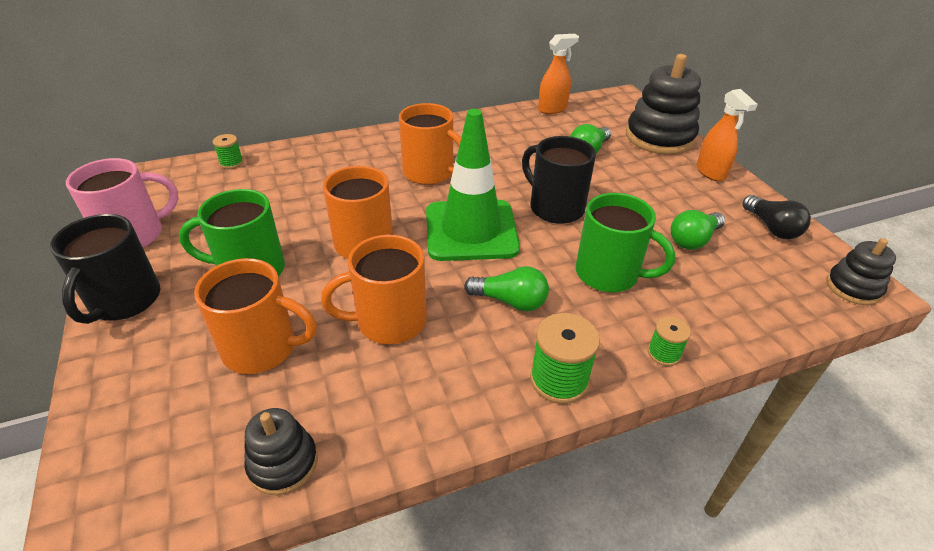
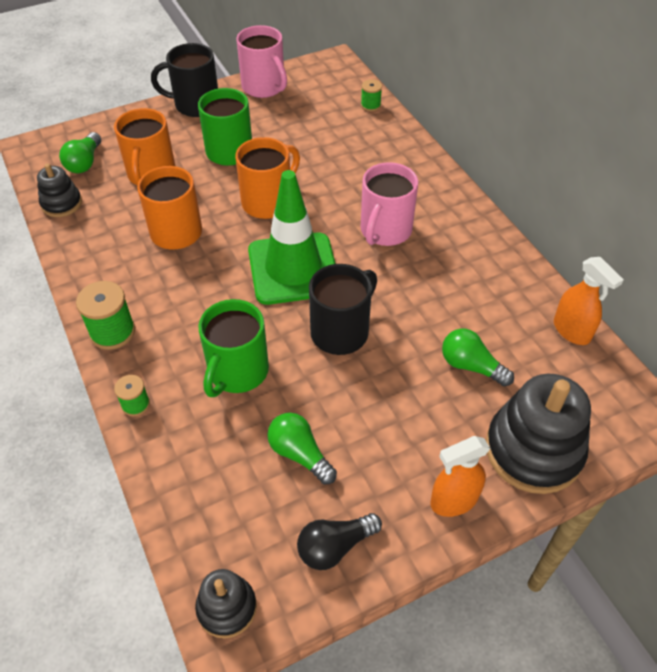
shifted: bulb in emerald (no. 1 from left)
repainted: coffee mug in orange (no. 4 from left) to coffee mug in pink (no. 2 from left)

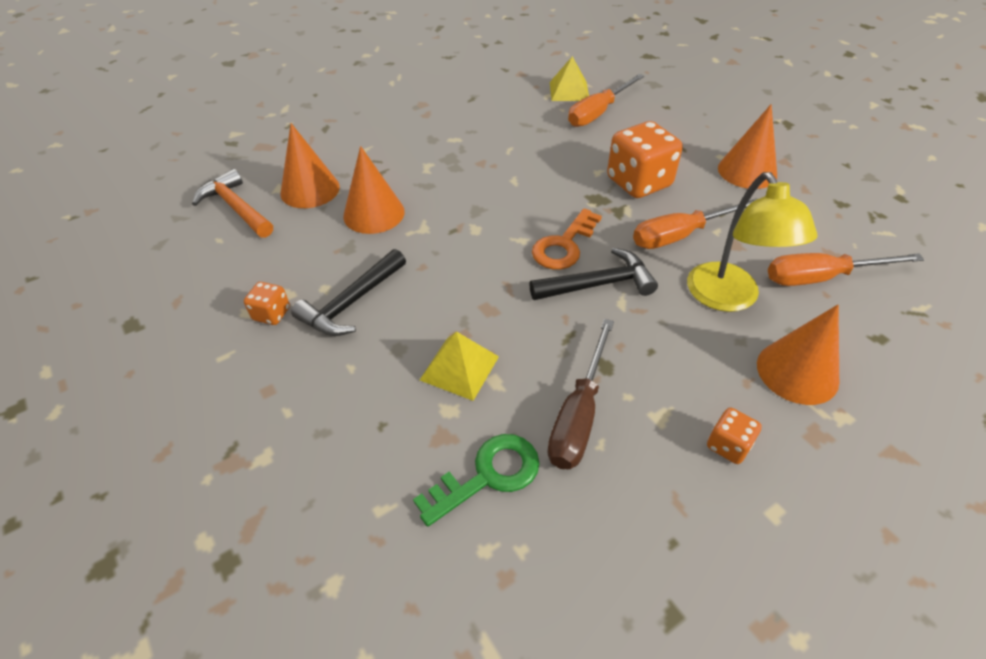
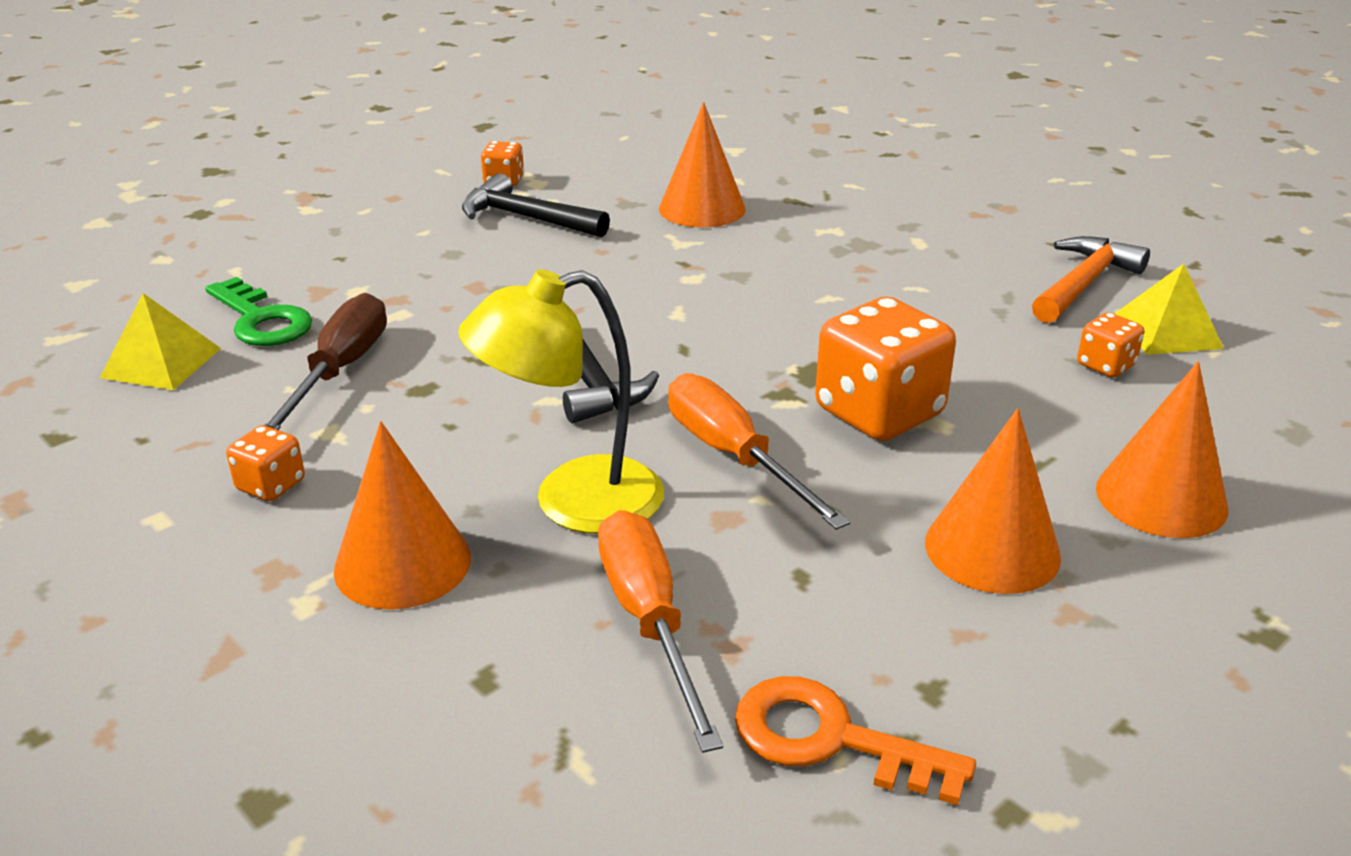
shifted: pyramid in bright yellow (no. 1 from left); key in orange; hammer in orange; cone in orange (no. 1 from left in the first image) to cone in orange (no. 4 from left)
swapped: screwdriver in orange (no. 1 from left) to game die in orange (no. 4 from left)
rotated: screwdriver in russet 90 degrees clockwise

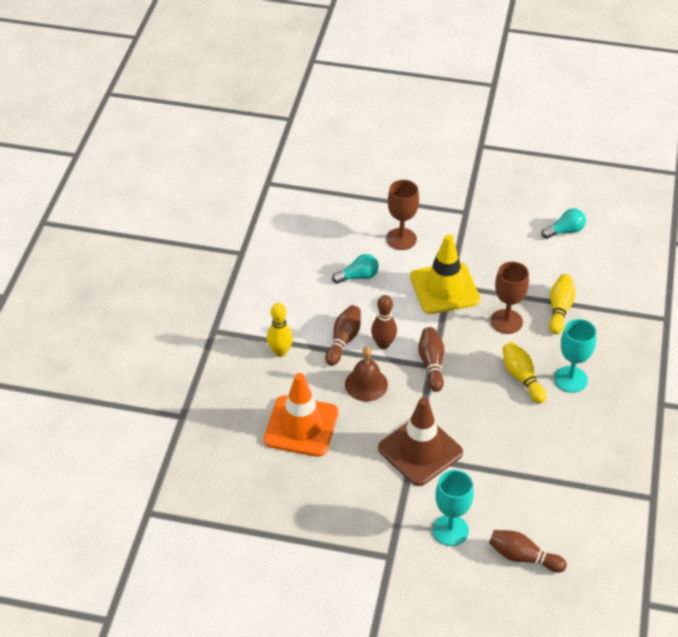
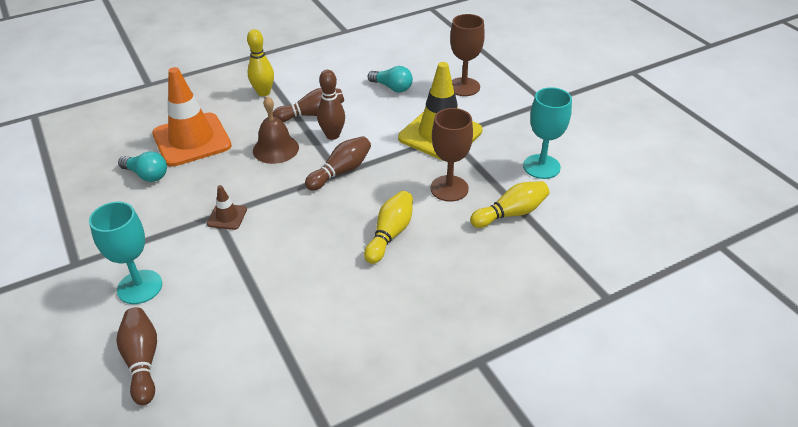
shifted: bulb in turquoise (no. 2 from left in the first image) to bulb in turquoise (no. 1 from left); goblet in turquoise (no. 2 from left)
scaled: safety cone in russet x0.44

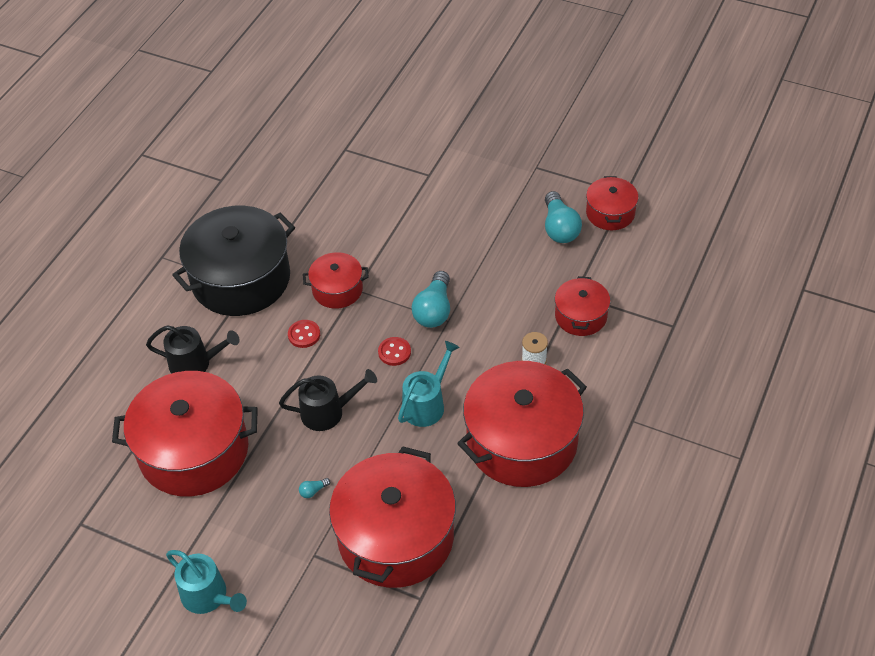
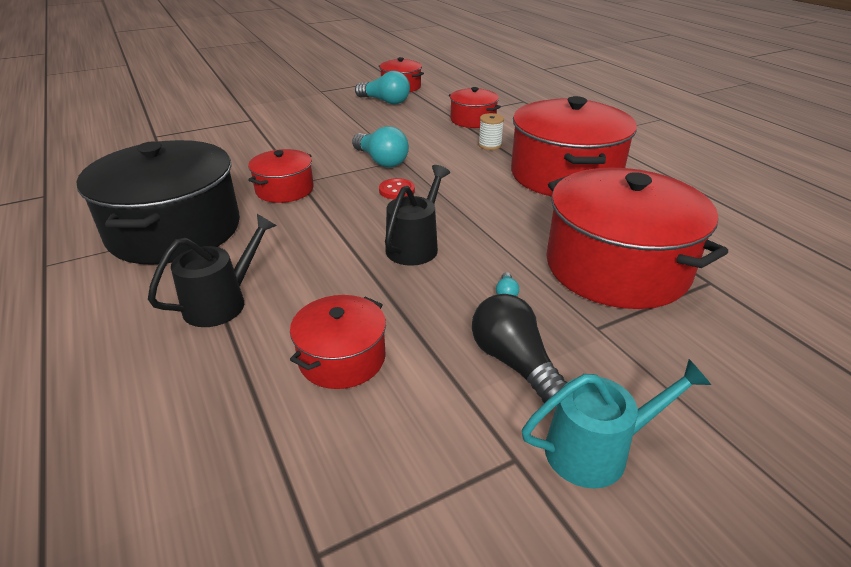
gone: shirt button in red (no. 1 from left); watering pot in turquoise (no. 2 from left)
new: bulb in black
scaled: cooking pot in red (no. 1 from left in the first image) x0.51

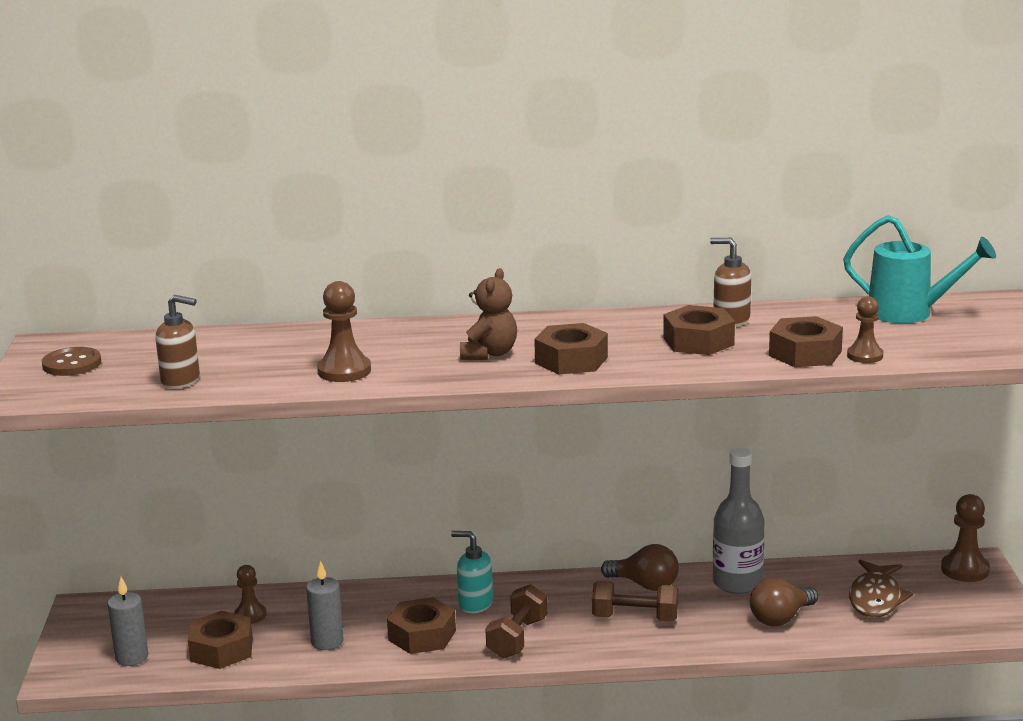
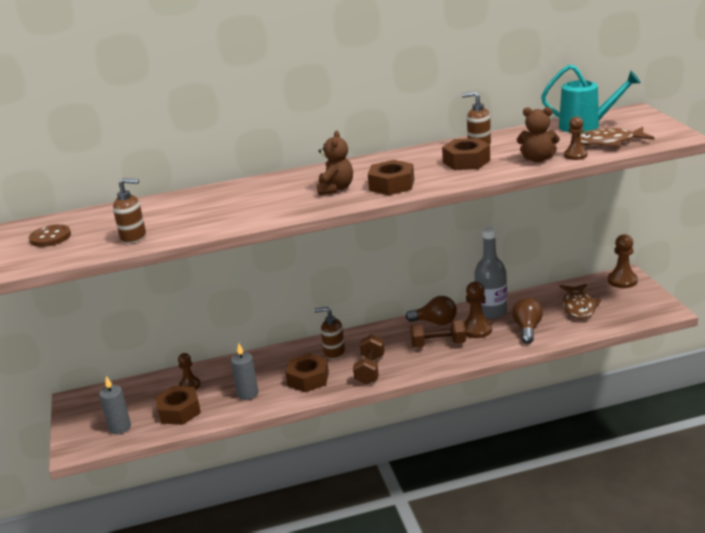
new: fish in russet (no. 2 from left)
shifted: pawn in russet (no. 2 from left)
swapped: hexagon nut in russet (no. 5 from left) to teddy in russet (no. 2 from left)
repainted: soap dispenser in turquoise to soap dispenser in russet (no. 2 from left)
rotated: bulb in russet (no. 2 from left) 150 degrees clockwise

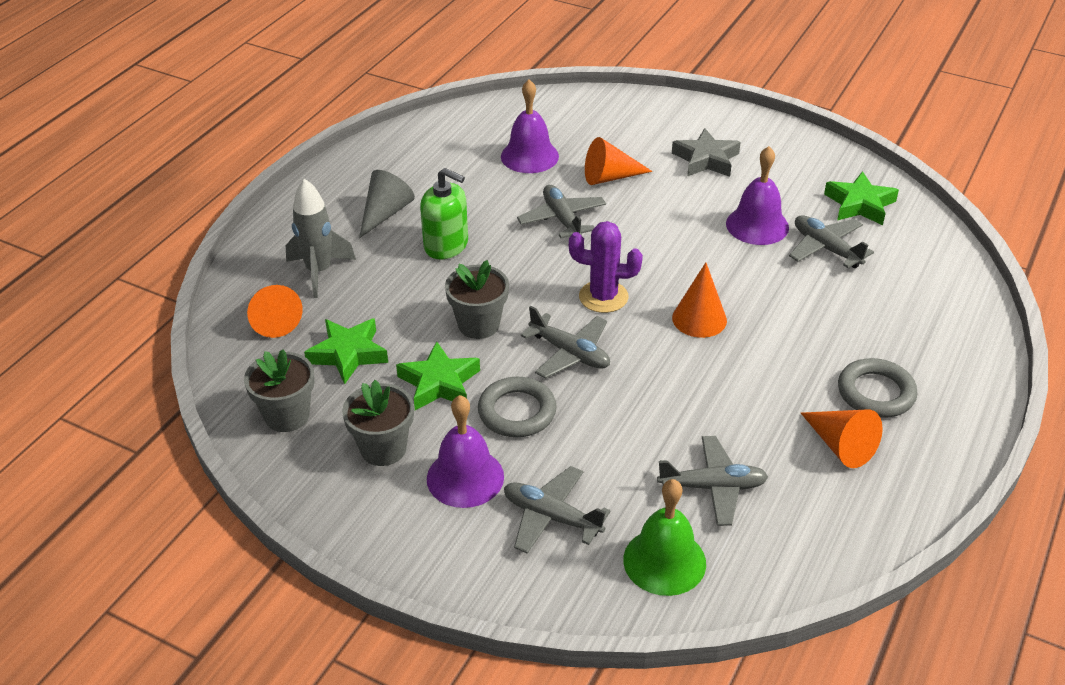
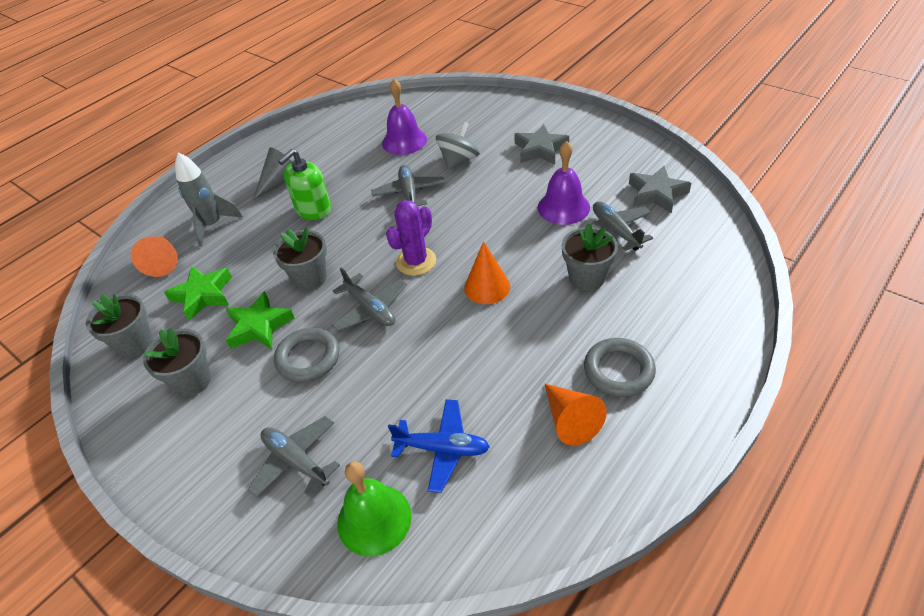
gone: bell in purple (no. 1 from left)
new: plant pot in ash-grey (no. 4 from left)
swapped: cone in orange (no. 2 from left) to toy top in ash-grey
repainted: aeroplane in ash-grey (no. 4 from left) to aeroplane in blue; star shape in emerald (no. 3 from left) to star shape in ash-grey (no. 2 from left)
rotated: soap dispenser in emerald 90 degrees clockwise; prickly plant in purple 75 degrees counterclockwise

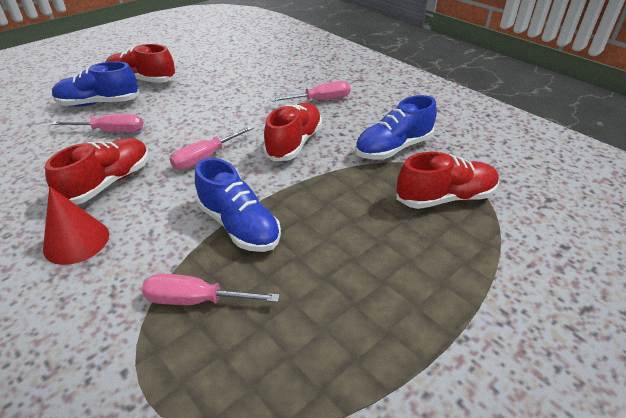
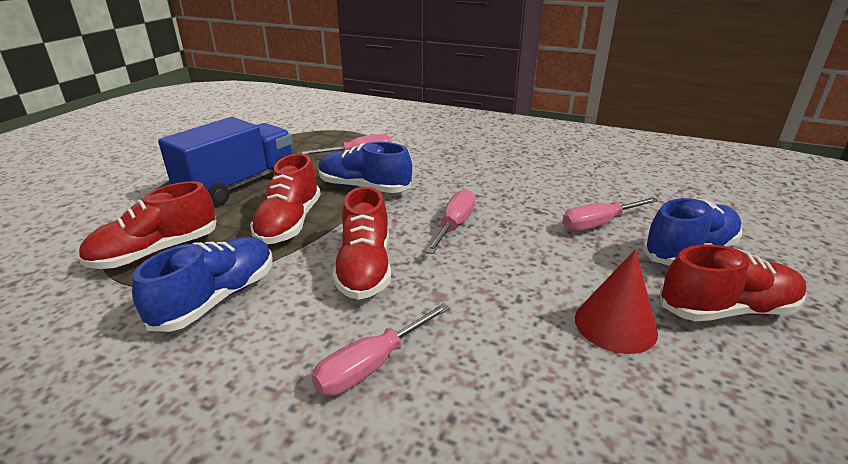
new: lorry in blue
shifted: sneaker in red (no. 1 from left in the first image) to sneaker in red (no. 2 from left); cone in red

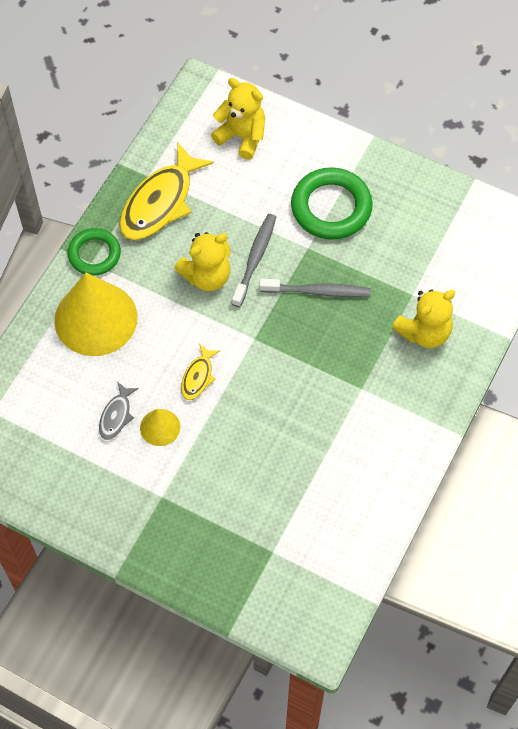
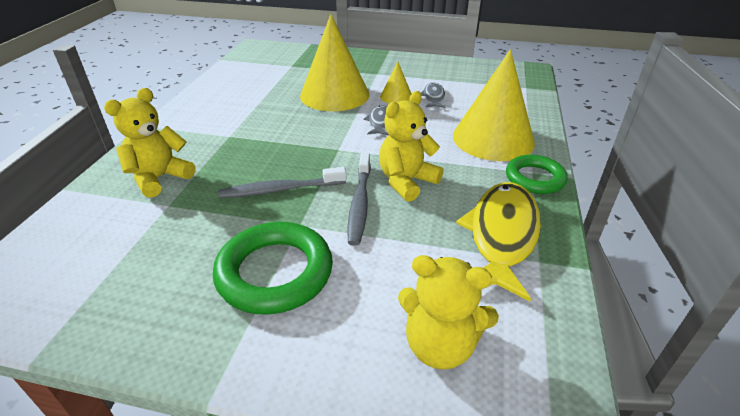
new: cone in bright yellow (no. 1 from left)
repainted: fish in bright yellow (no. 2 from left) to fish in ash-grey (no. 1 from left)

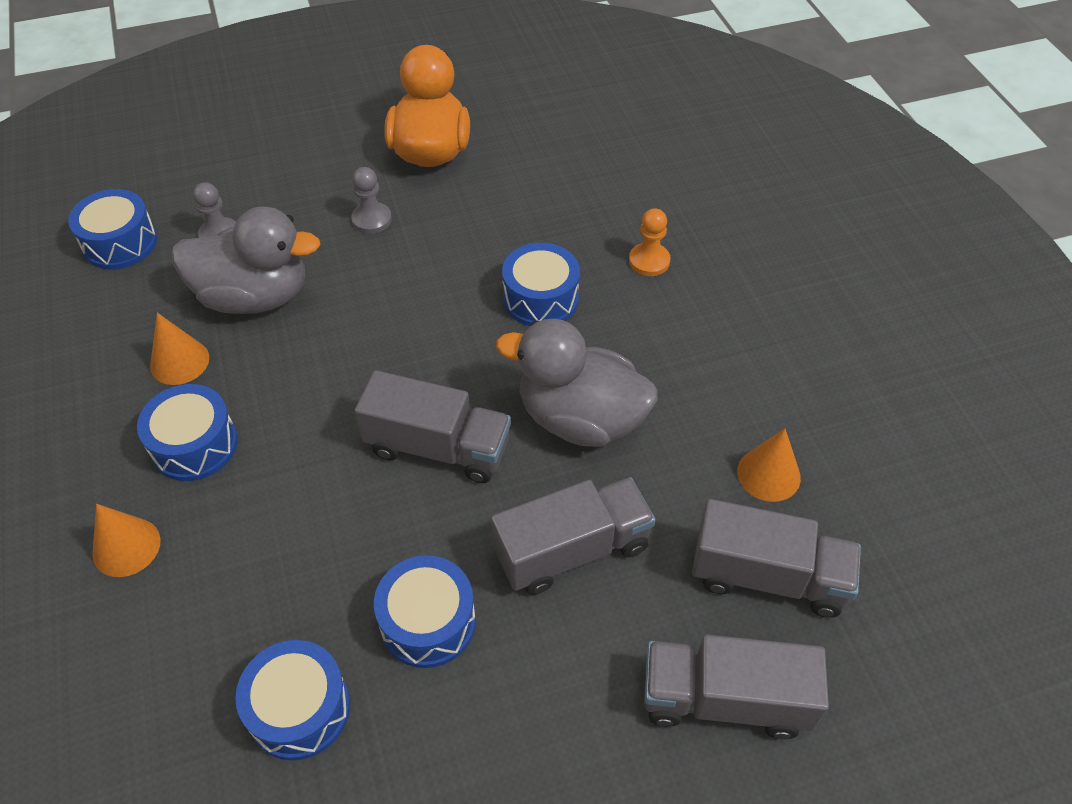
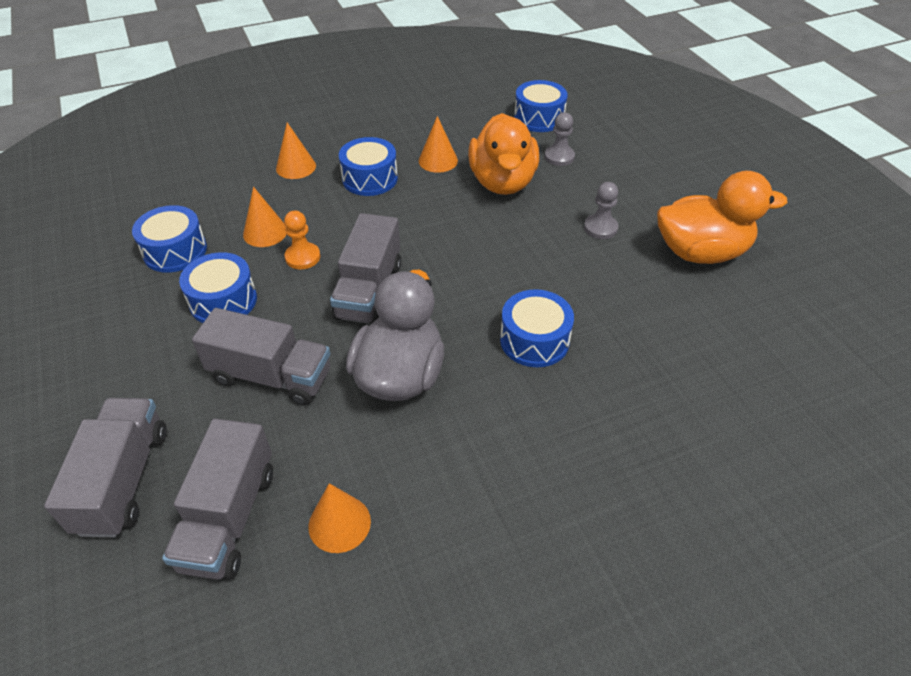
new: cone in orange (no. 1 from left)
shifted: pawn in orange
repainted: rubber duck in ash-grey (no. 1 from left) to rubber duck in orange (no. 1 from left)
rotated: lorry in ash-grey (no. 2 from left in the first image) 45 degrees counterclockwise

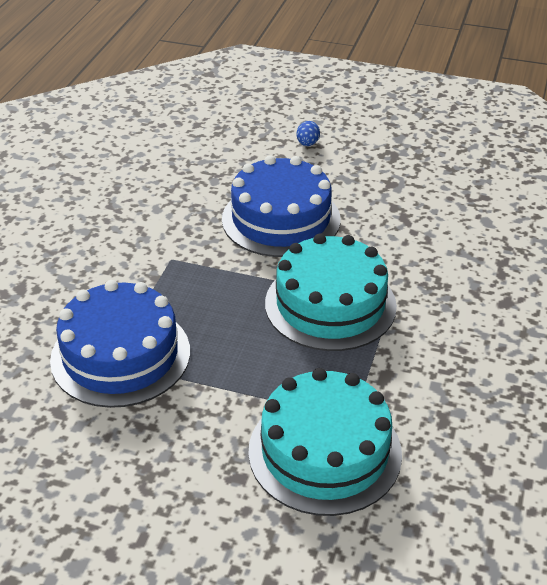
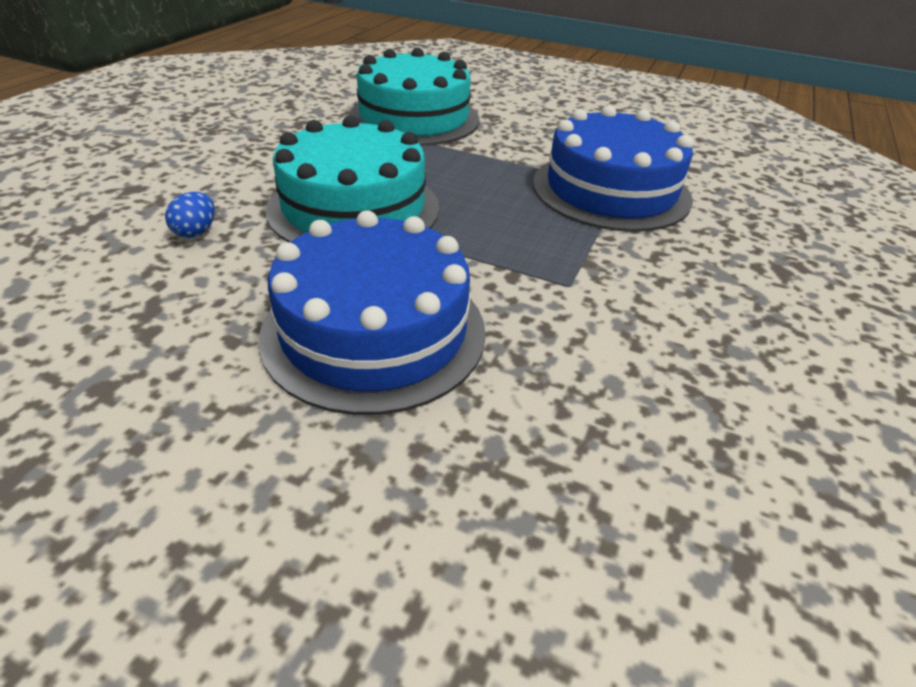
shifted: toy egg in blue

